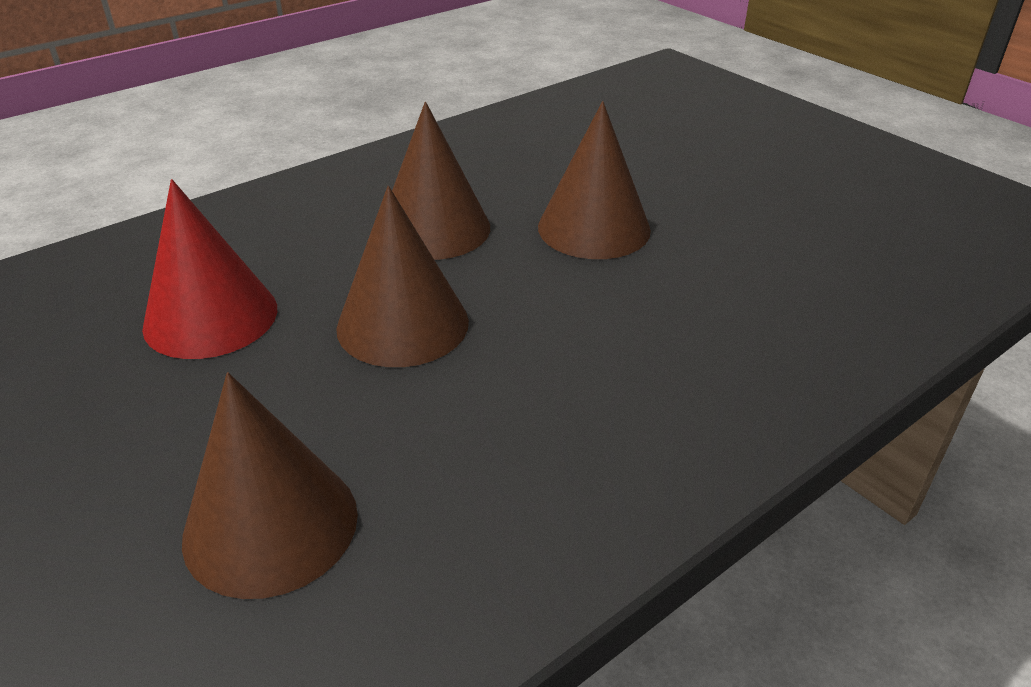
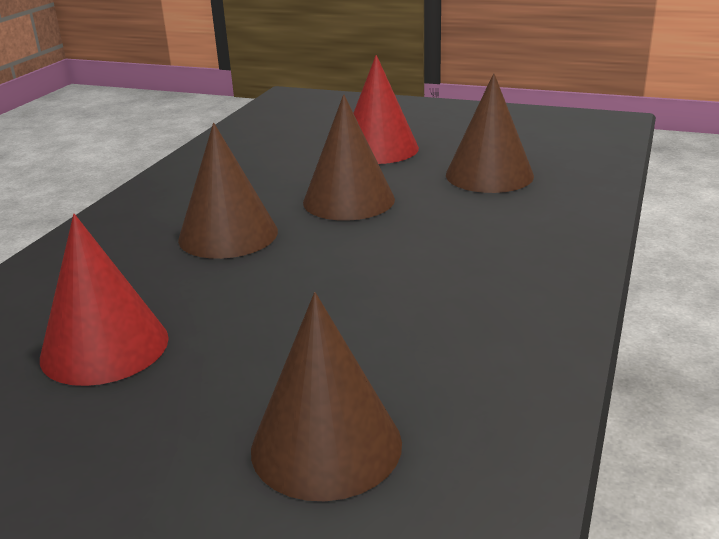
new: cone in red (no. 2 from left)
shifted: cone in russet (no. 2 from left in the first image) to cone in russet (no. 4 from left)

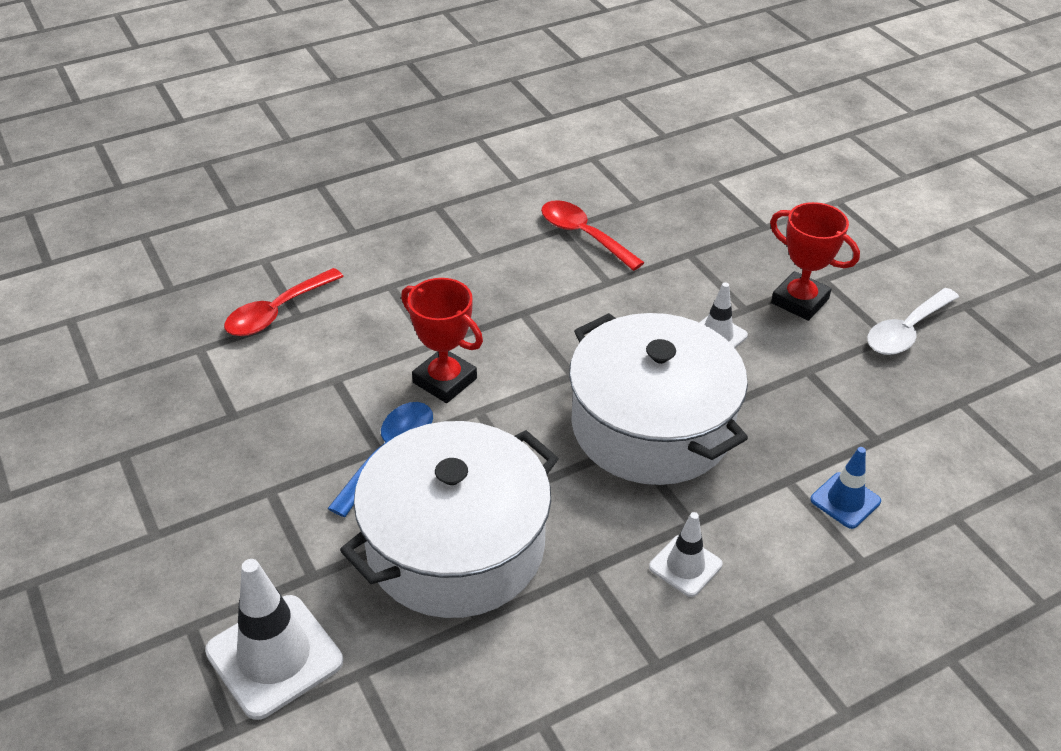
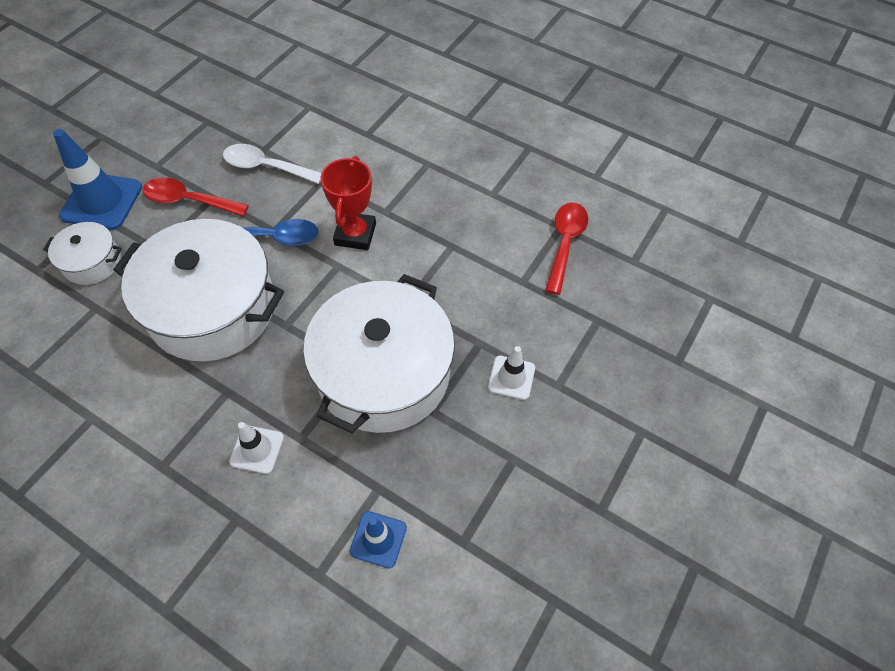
gone: prize cup in red (no. 2 from left)
new: safety cone in blue (no. 1 from left)
shifted: tablespoon in red (no. 1 from left); tablespoon in white
swapped: safety cone in white (no. 1 from left) to cooking pot in white (no. 1 from left)

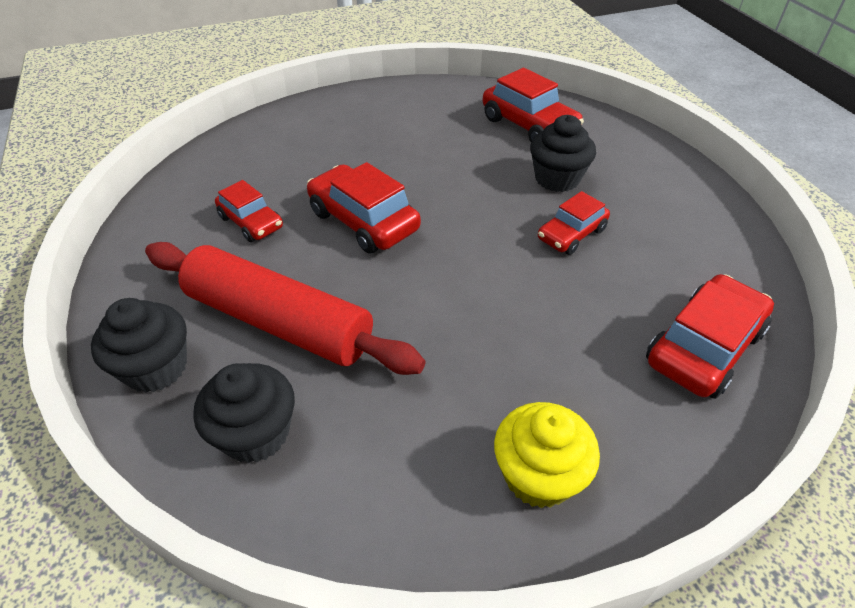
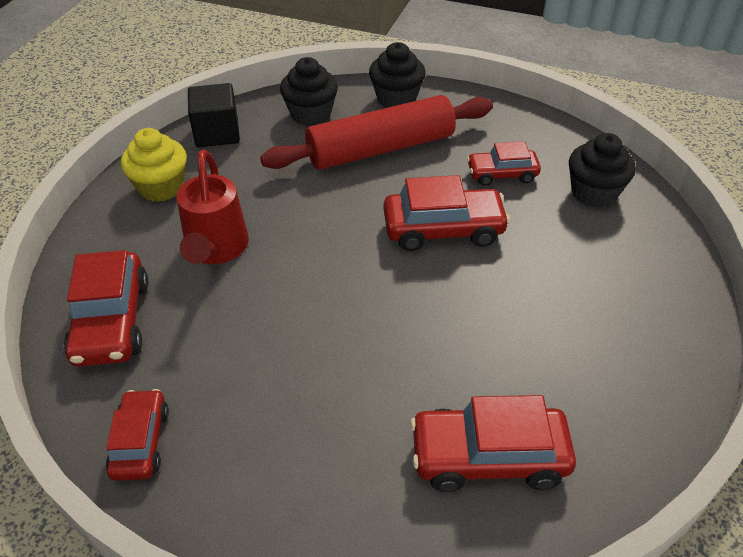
new: watering pot in red; cube in black
shifted: car in red (no. 4 from left in the first image) to car in red (no. 2 from left); muffin in black (no. 3 from left)

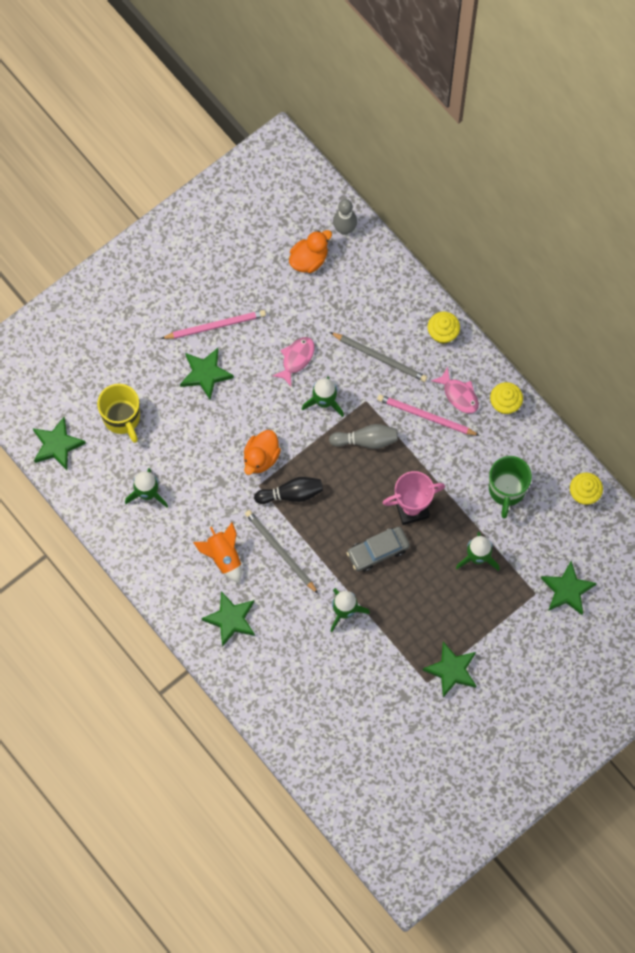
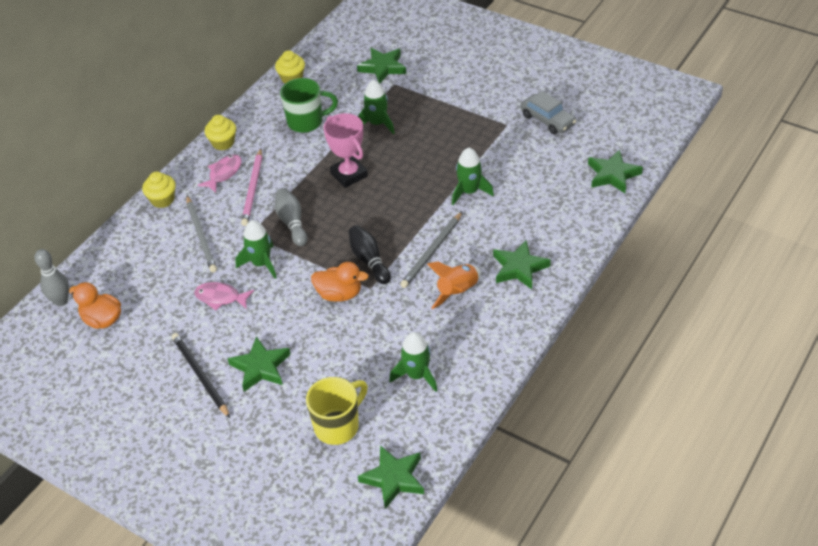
shifted: car in ash-grey; star shape in emerald (no. 4 from left in the first image) to star shape in emerald (no. 5 from left)
repainted: pencil in pink (no. 1 from left) to pencil in black
rotated: pencil in ash-grey (no. 2 from left in the first image) 150 degrees clockwise

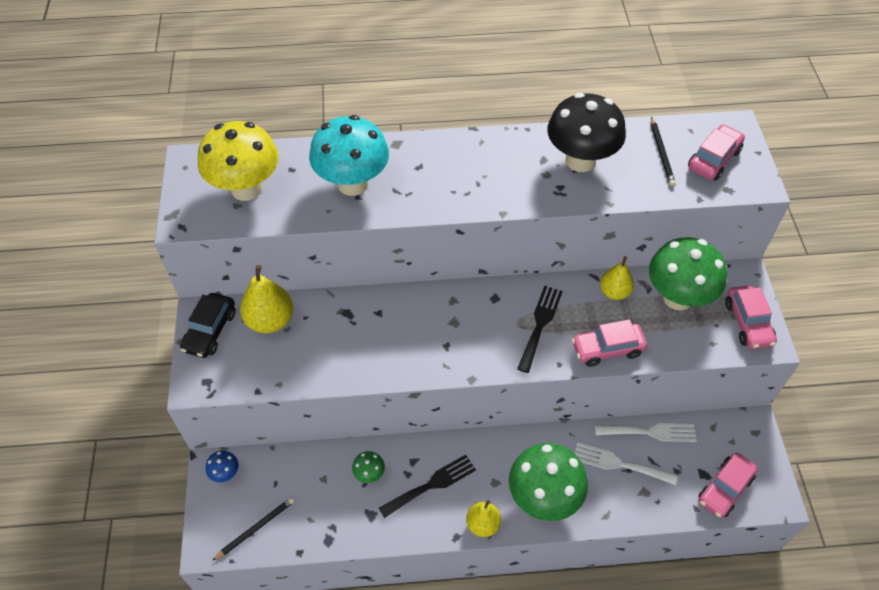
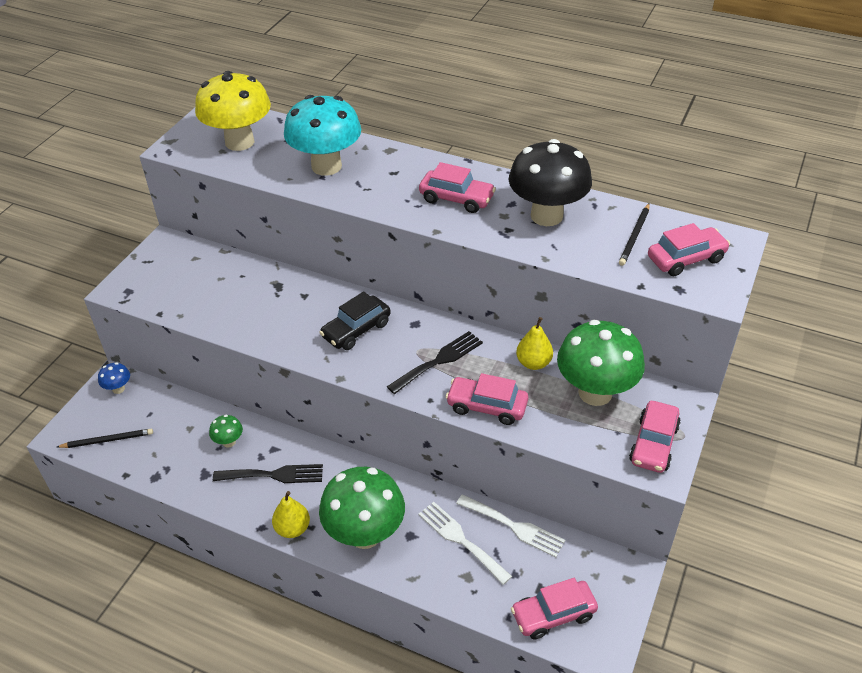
gone: pear in bright yellow (no. 1 from left)
new: car in pink (no. 1 from left)
shifted: car in black

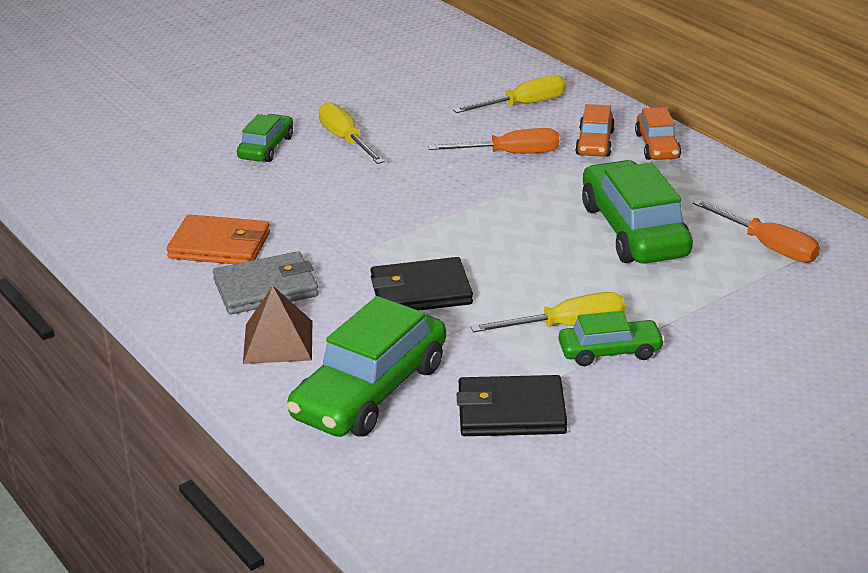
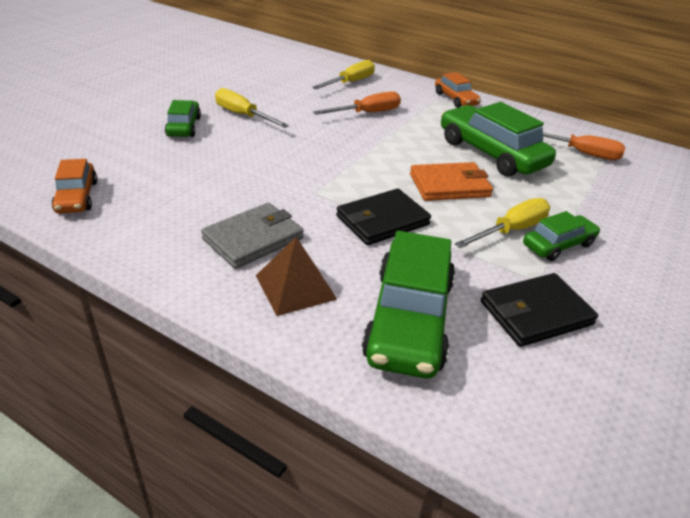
shifted: car in orange (no. 1 from left); billfold in orange

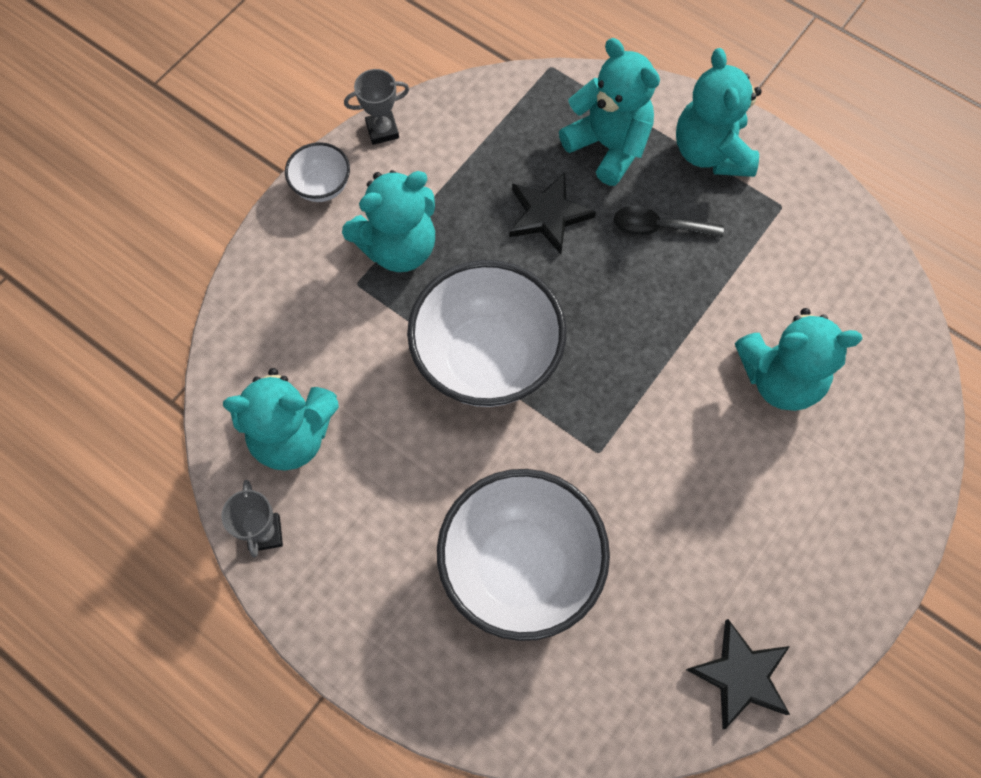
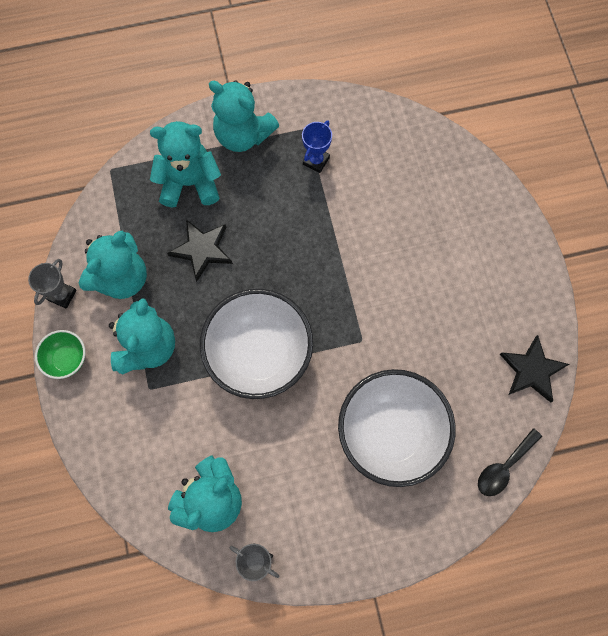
new: prize cup in blue
shifted: teddy in turquoise (no. 5 from left in the first image) to teddy in turquoise (no. 1 from left); tablespoon in black
repainted: bowl in white (no. 1 from left) to bowl in emerald

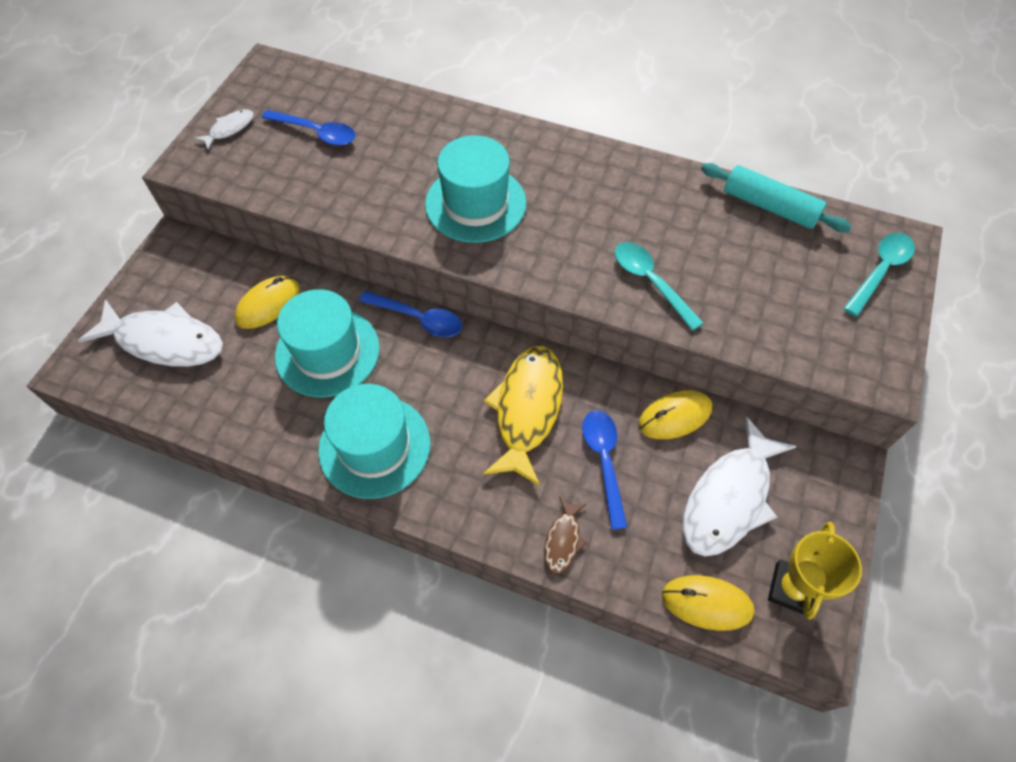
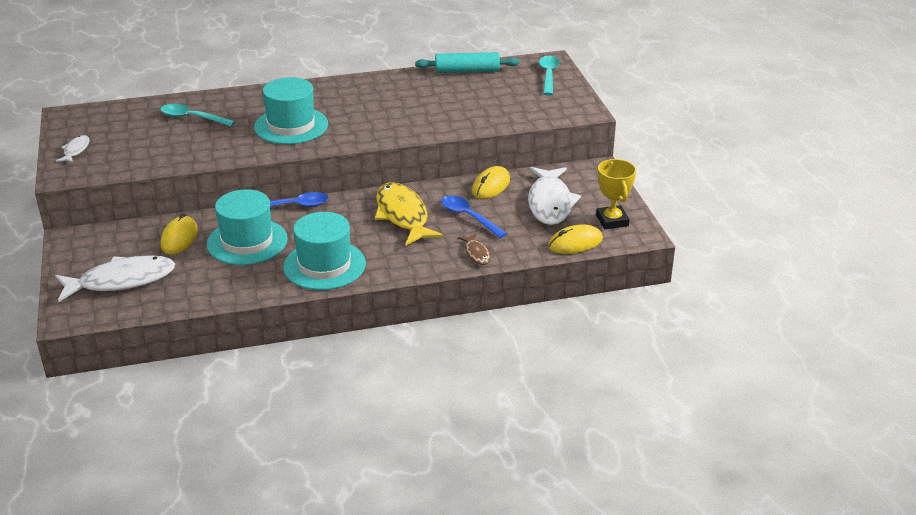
gone: tablespoon in blue (no. 1 from left)
shifted: tablespoon in turquoise (no. 1 from left)

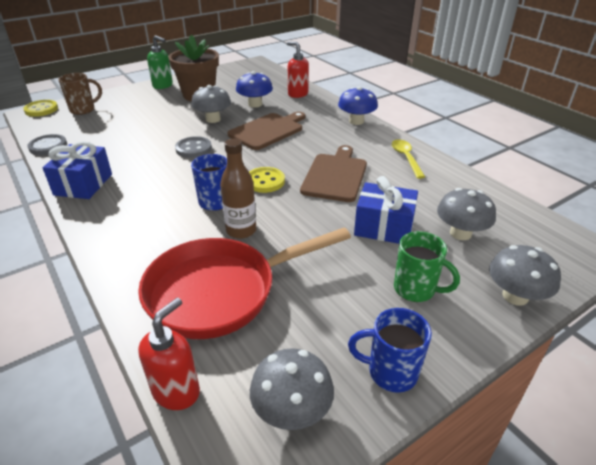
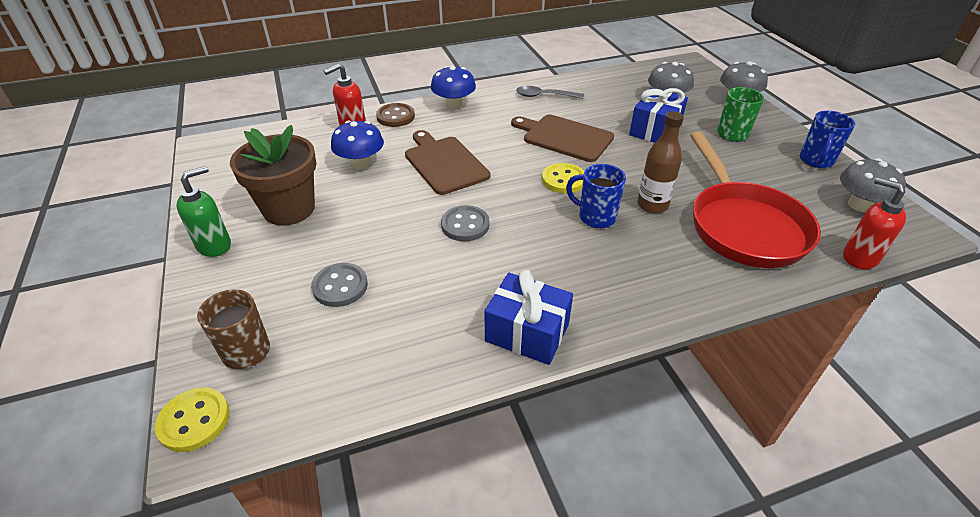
gone: toadstool in ash-grey (no. 1 from left)
new: shirt button in russet
shifted: shirt button in ash-grey (no. 1 from left)
repainted: tablespoon in bright yellow to tablespoon in ash-grey

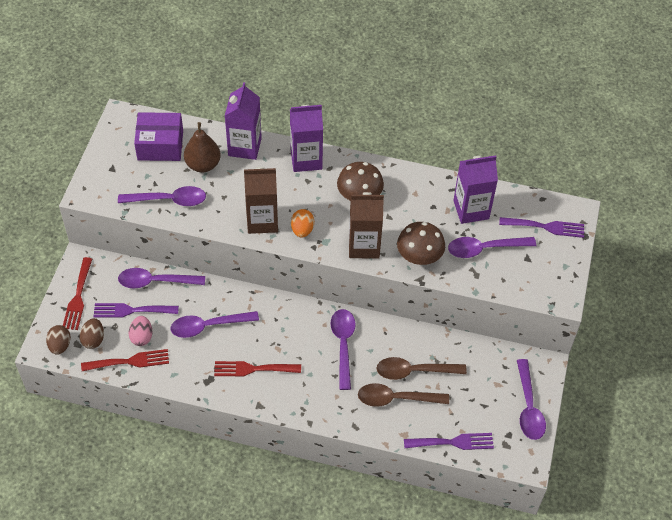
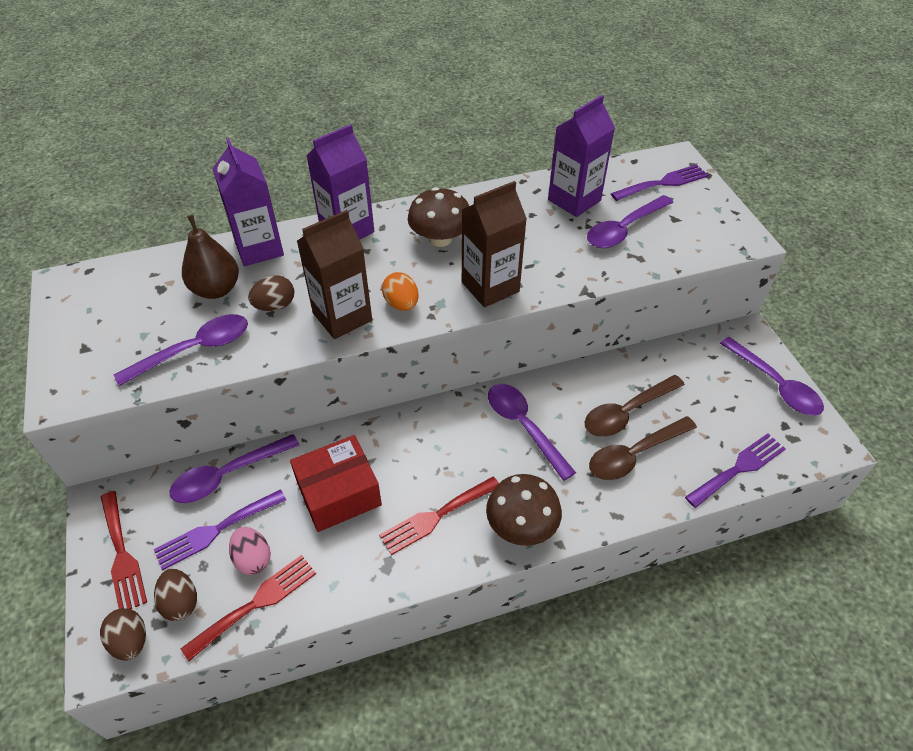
gone: package in purple
new: toy egg in russet (no. 3 from left)
shifted: toadstool in russet (no. 2 from left)
swapped: tablespoon in purple (no. 3 from left) to package in red

